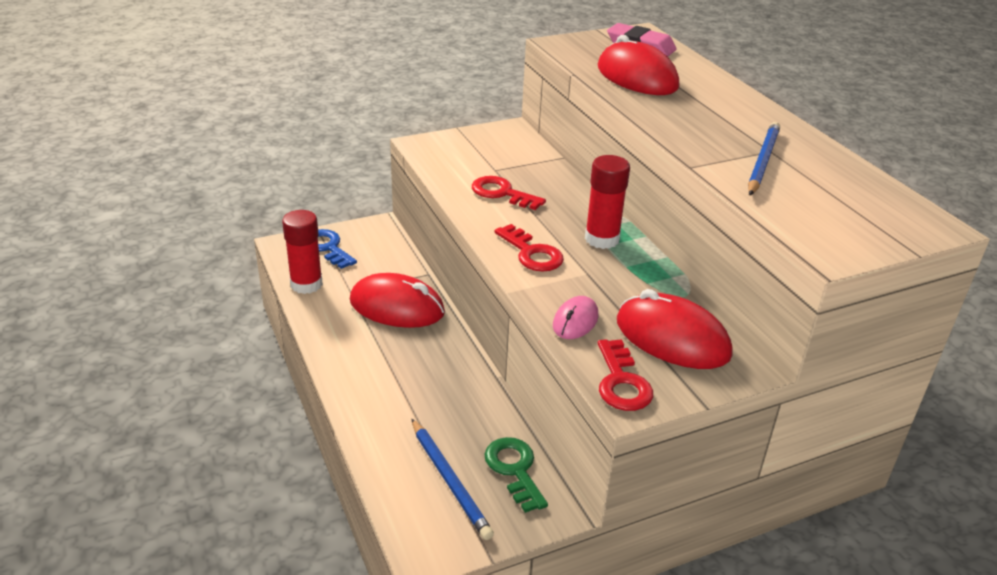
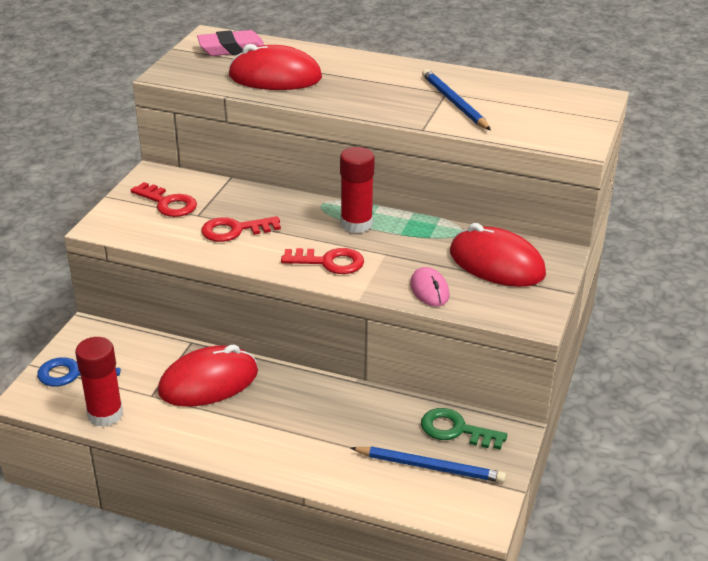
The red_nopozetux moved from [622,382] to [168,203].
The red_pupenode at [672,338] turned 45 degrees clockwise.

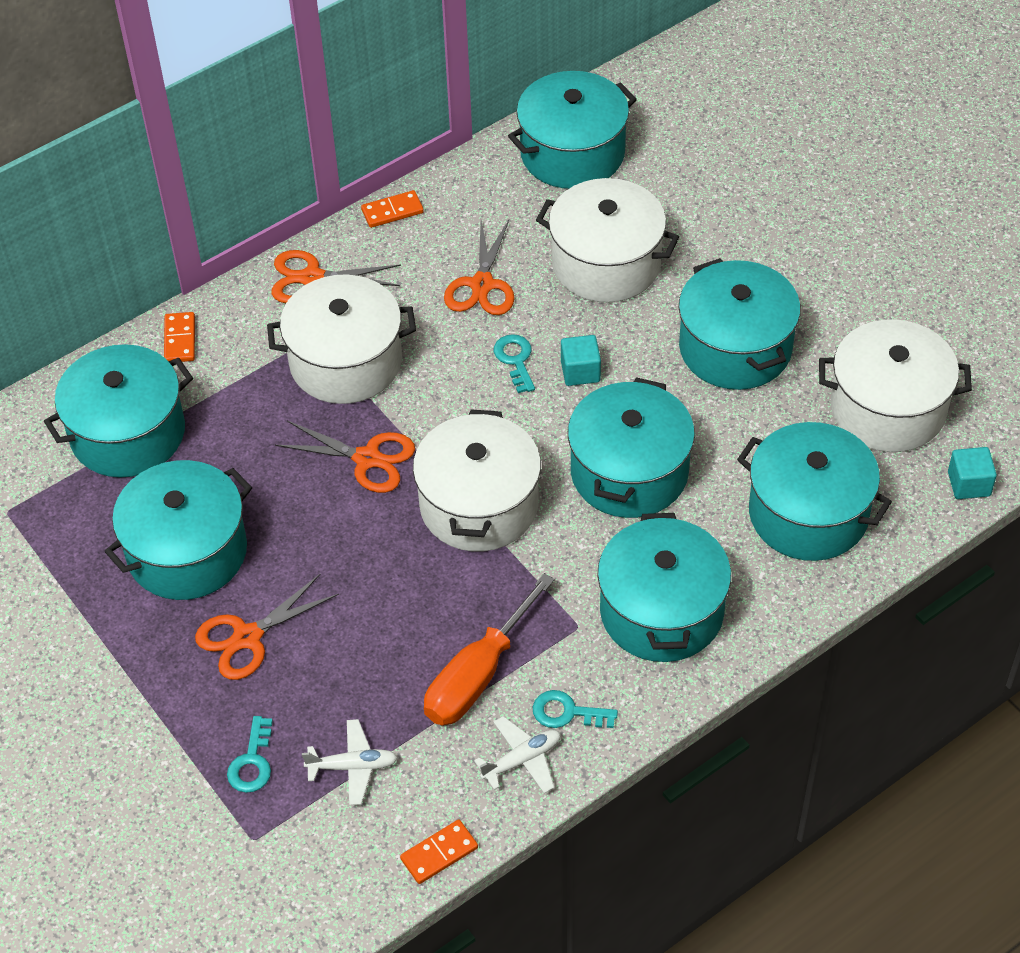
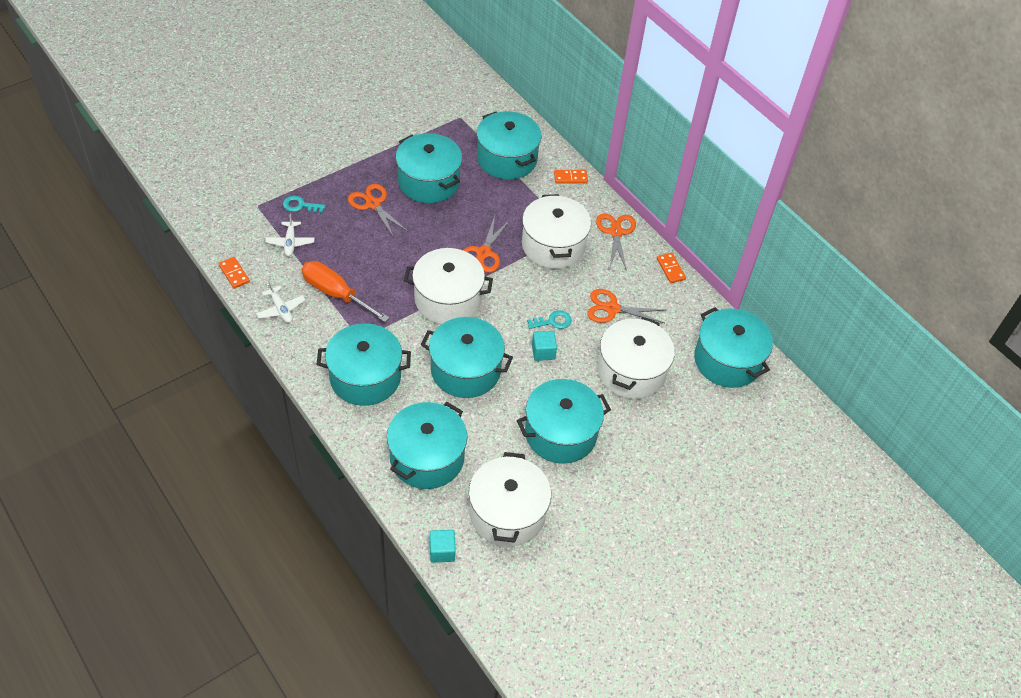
The turquoise_nopozetux at [567,712] disappeared.

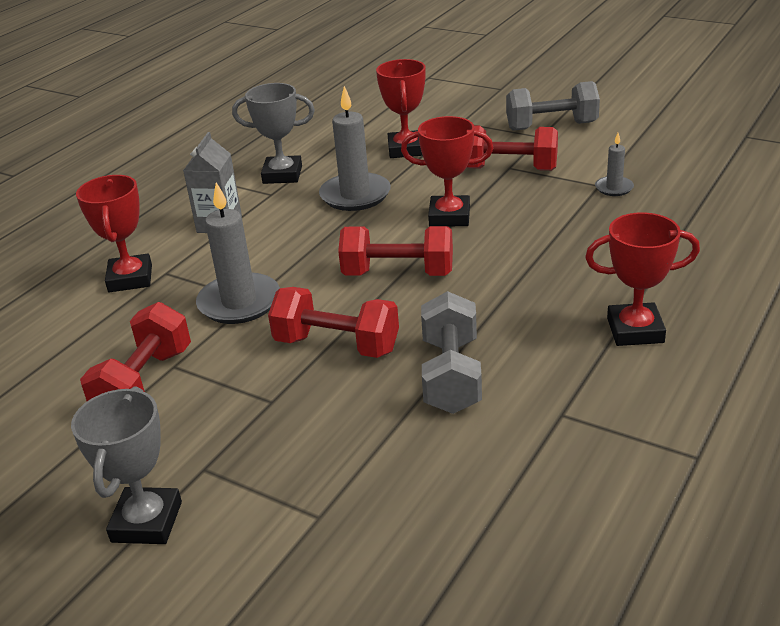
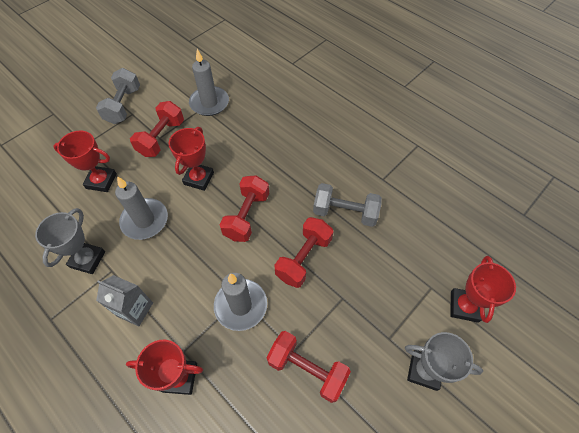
The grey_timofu at [614,188] changed to 1.94 times the size.
The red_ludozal moved from [635,330] to [464,306].

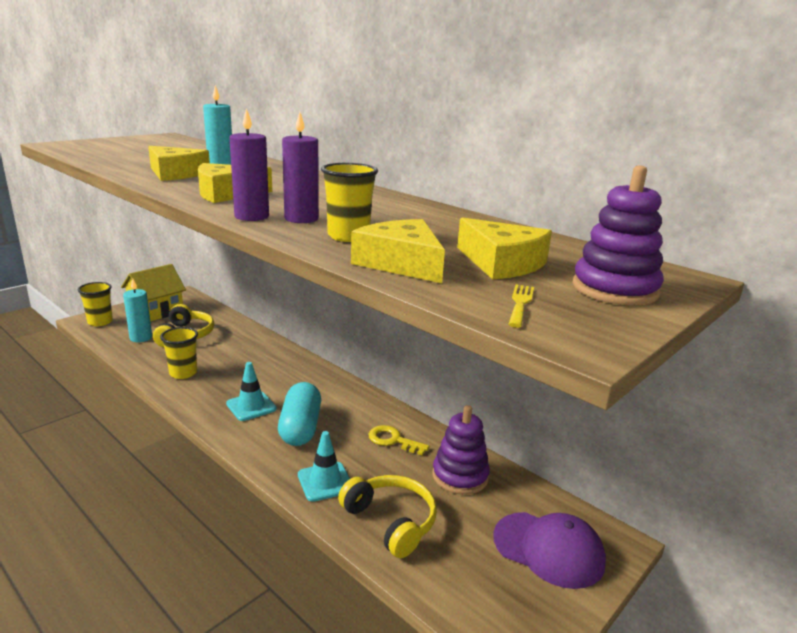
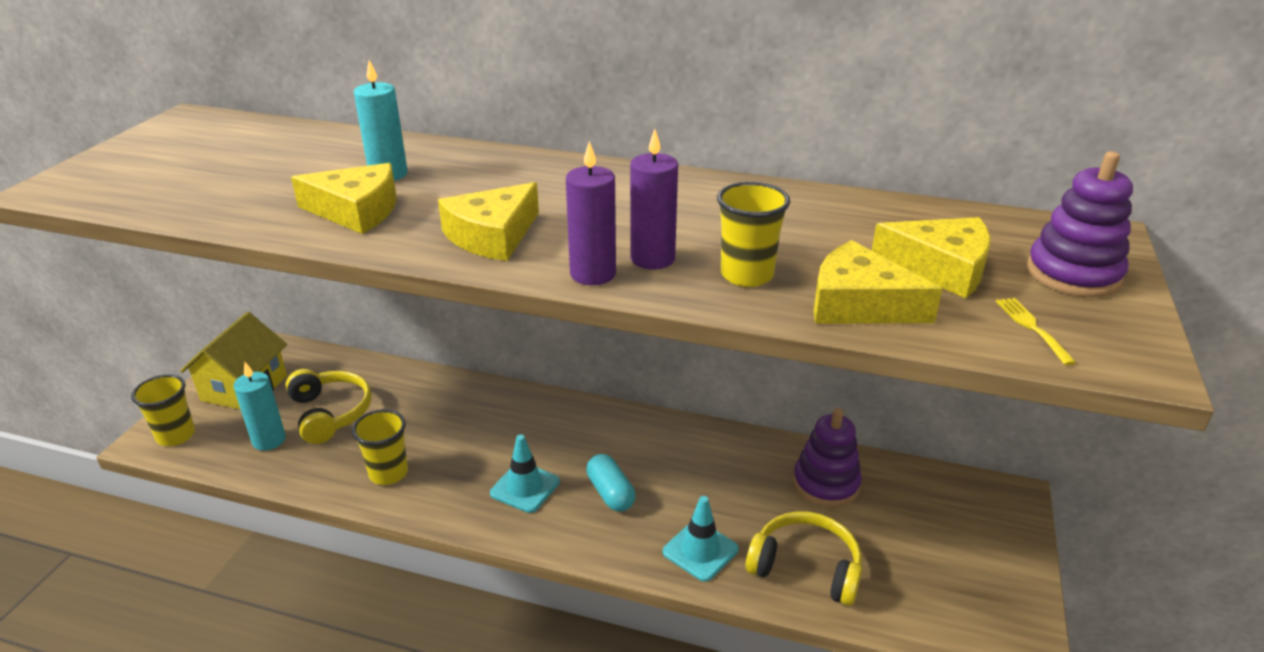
The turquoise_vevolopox at [300,428] changed to 0.66 times the size.
The yellow_nopozetux at [393,440] disappeared.
The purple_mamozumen at [549,549] disappeared.

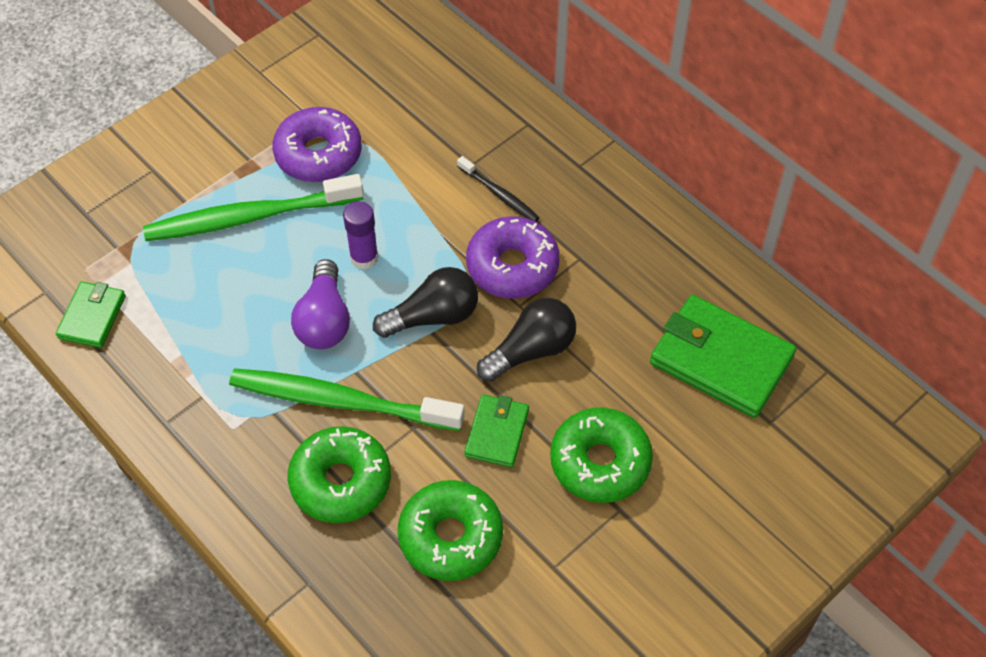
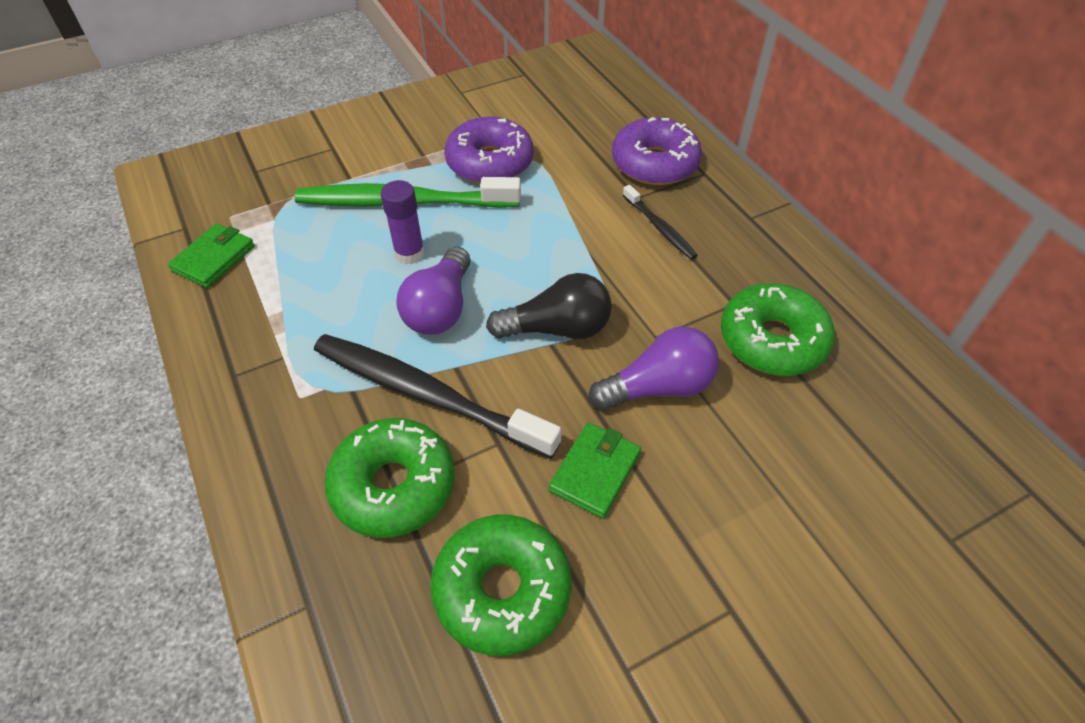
The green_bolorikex at [340,401] became the black_bolorikex at [427,394].
The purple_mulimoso moved from [364,258] to [409,253].
The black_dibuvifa at [531,350] became the purple_dibuvifa at [658,387].
The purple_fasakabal moved from [512,266] to [654,163].
The green_fasakabal moved from [600,462] to [772,340].
The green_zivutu at [721,360] disappeared.

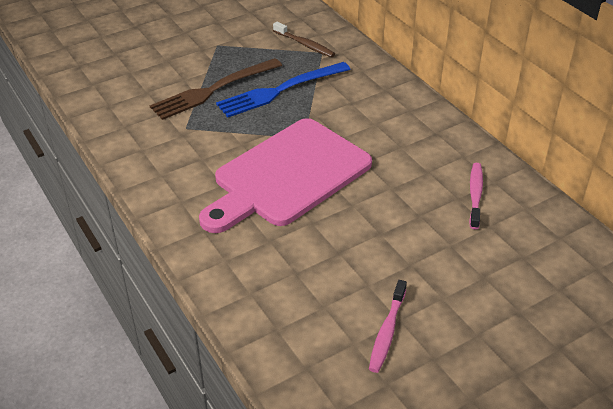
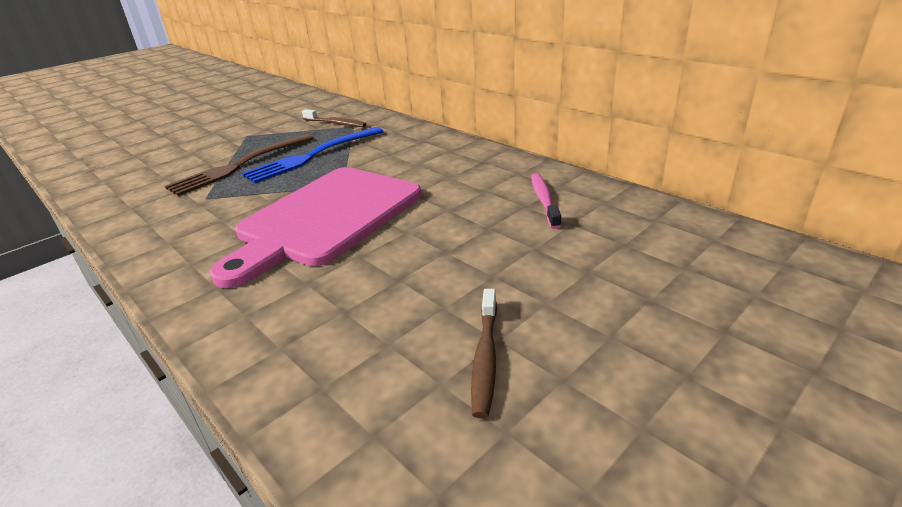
The pink_bolorikex at [387,331] became the brown_bolorikex at [485,358].

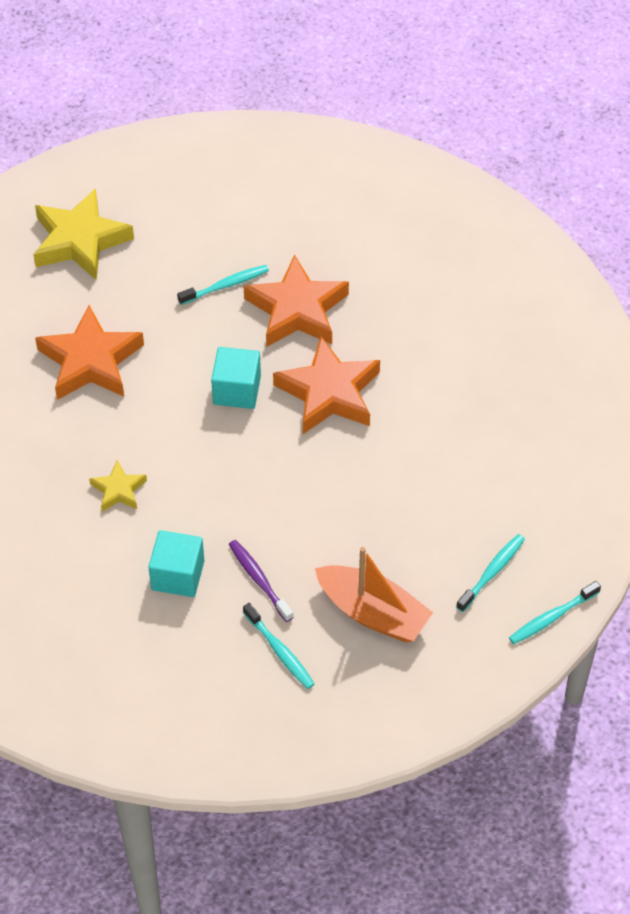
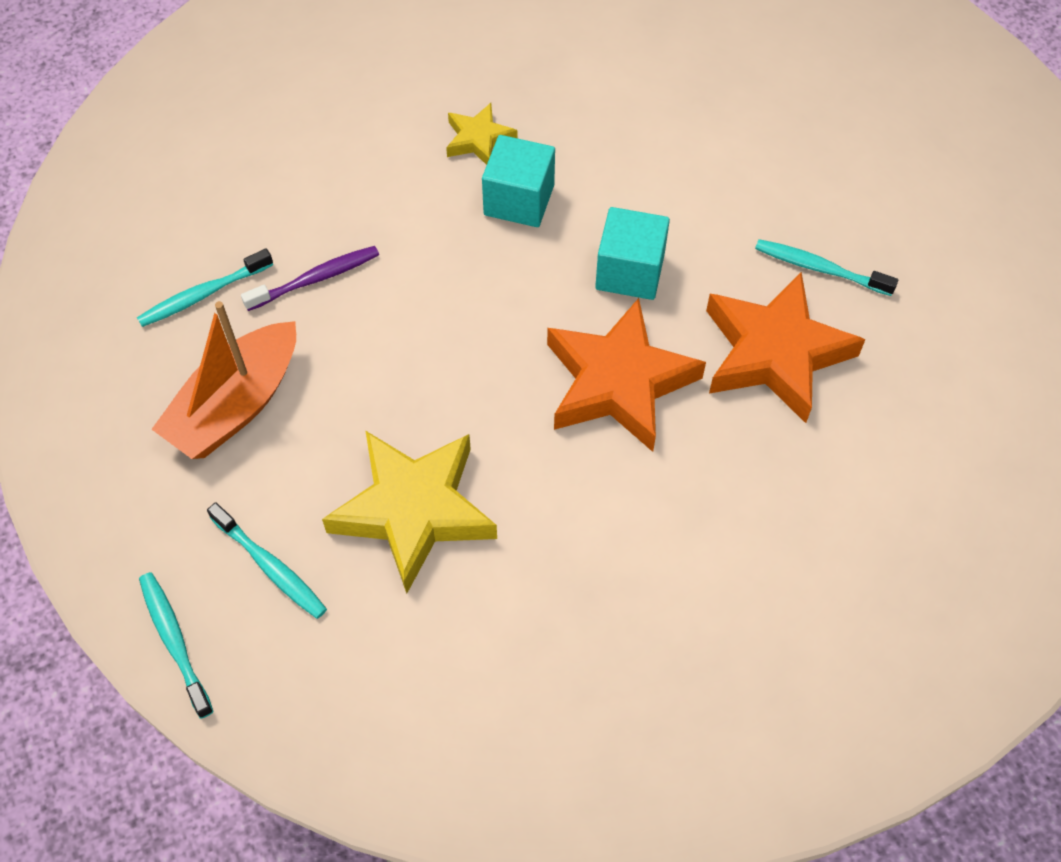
The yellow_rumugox moved from [80,240] to [414,510].
The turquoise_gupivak moved from [178,575] to [519,200].
The turquoise_bolorikex at [225,285] turned 135 degrees clockwise.
The orange_rumugox at [90,361] disappeared.

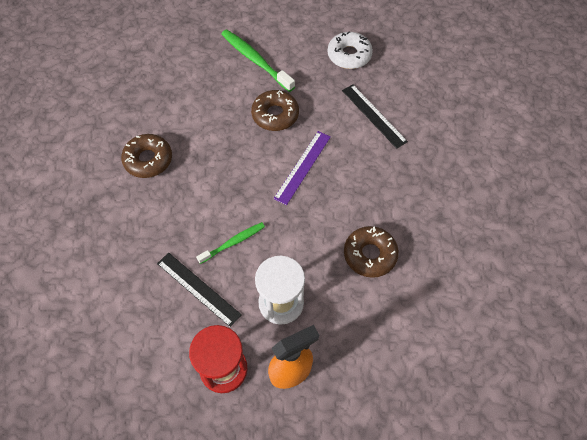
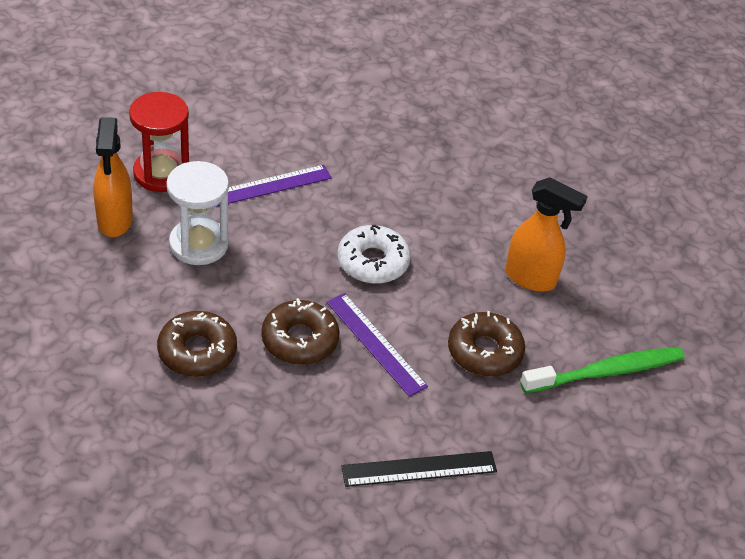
The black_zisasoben at [198,288] became the purple_zisasoben at [268,186].
The brown_fasakabal moved from [148,160] to [300,340].
The white_fasakabal moved from [349,55] to [373,262].
The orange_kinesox at [531,278] appeared.
The green_bolorikex at [233,242] disappeared.

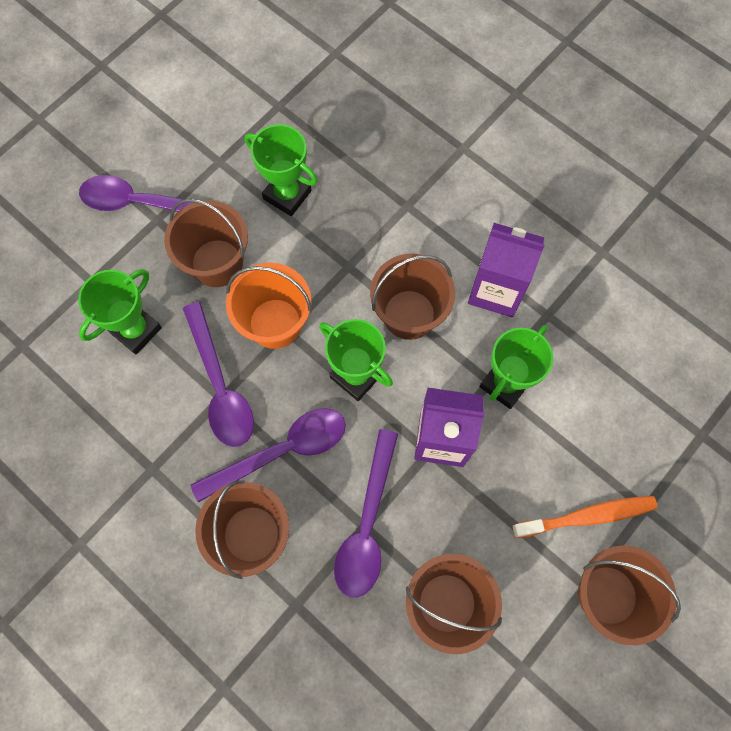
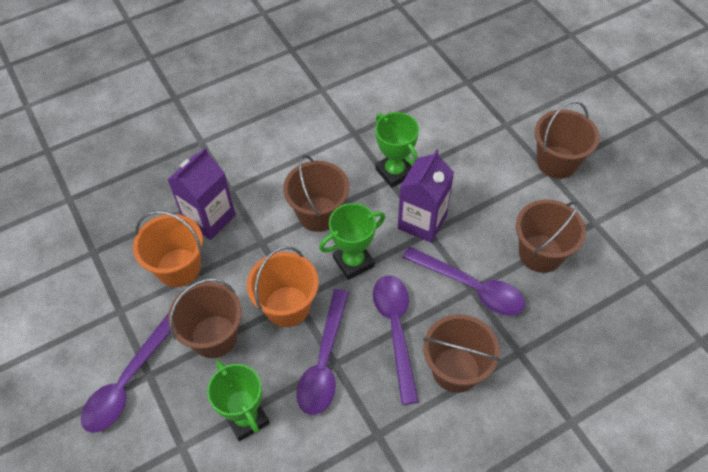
The green_ludozal at [287,195] was replaced by the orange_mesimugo at [178,267].
The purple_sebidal moved from [496,290] to [209,218].
The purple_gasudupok at [220,385] turned 105 degrees clockwise.
The orange_bolorikex at [587,516] disappeared.

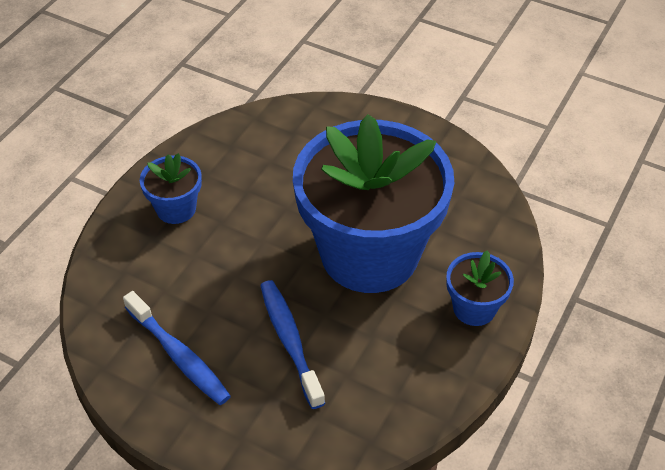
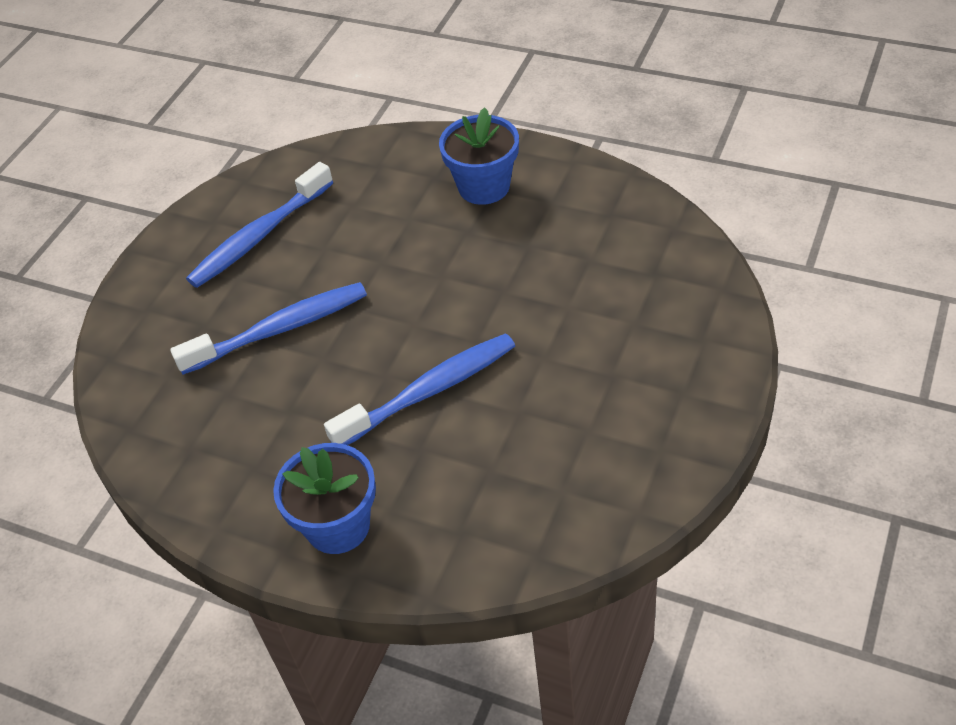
The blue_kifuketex at [369,253] was replaced by the blue_bolorikex at [430,391].

